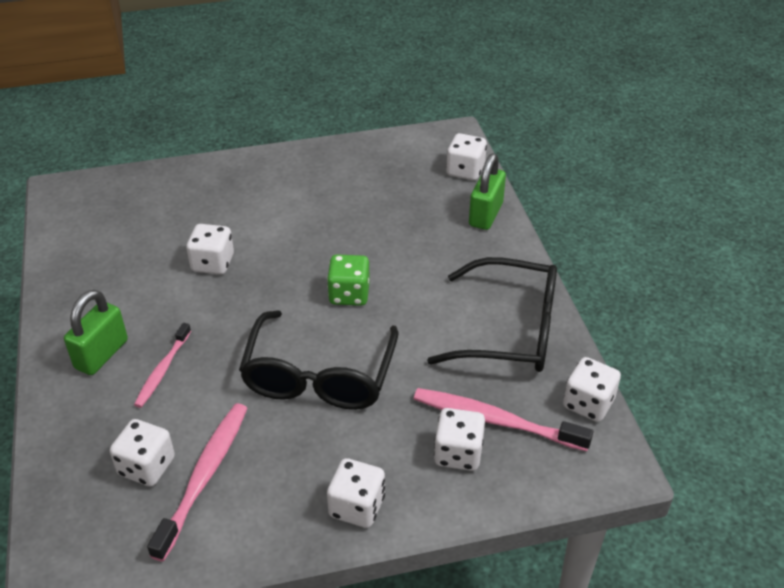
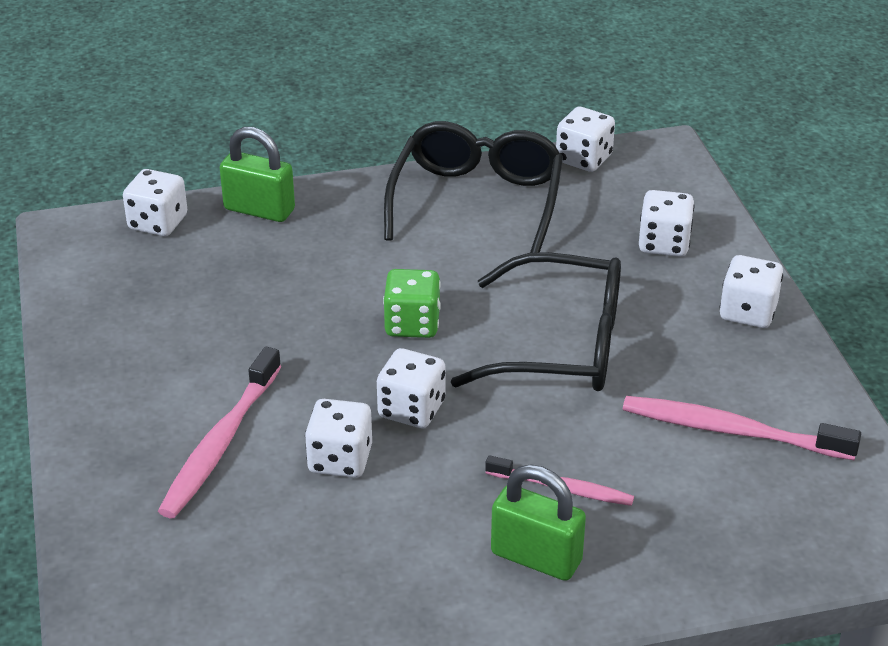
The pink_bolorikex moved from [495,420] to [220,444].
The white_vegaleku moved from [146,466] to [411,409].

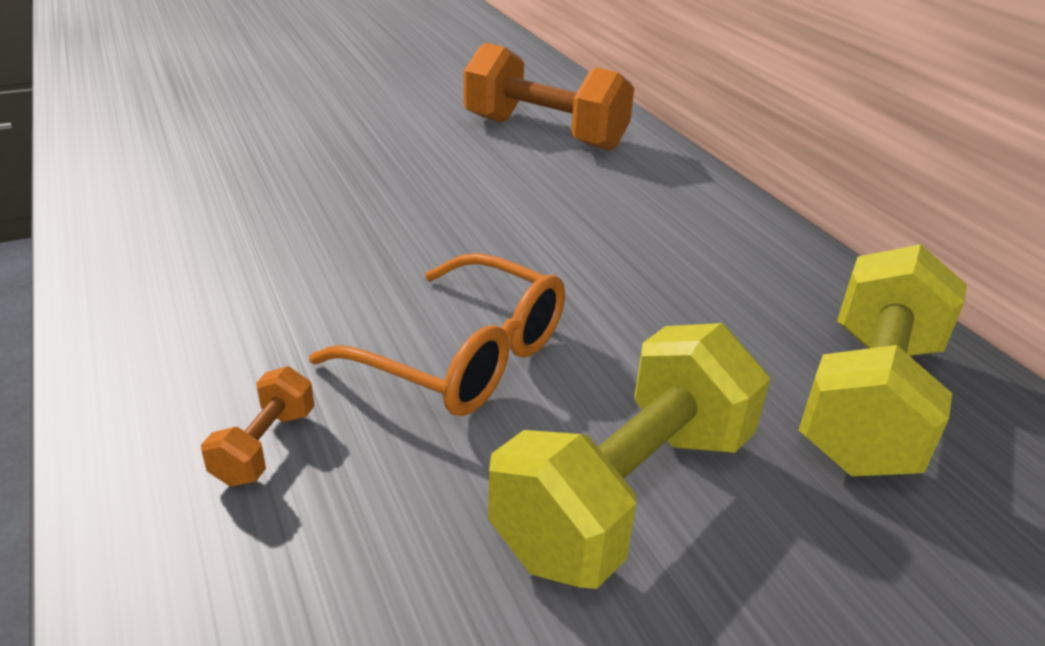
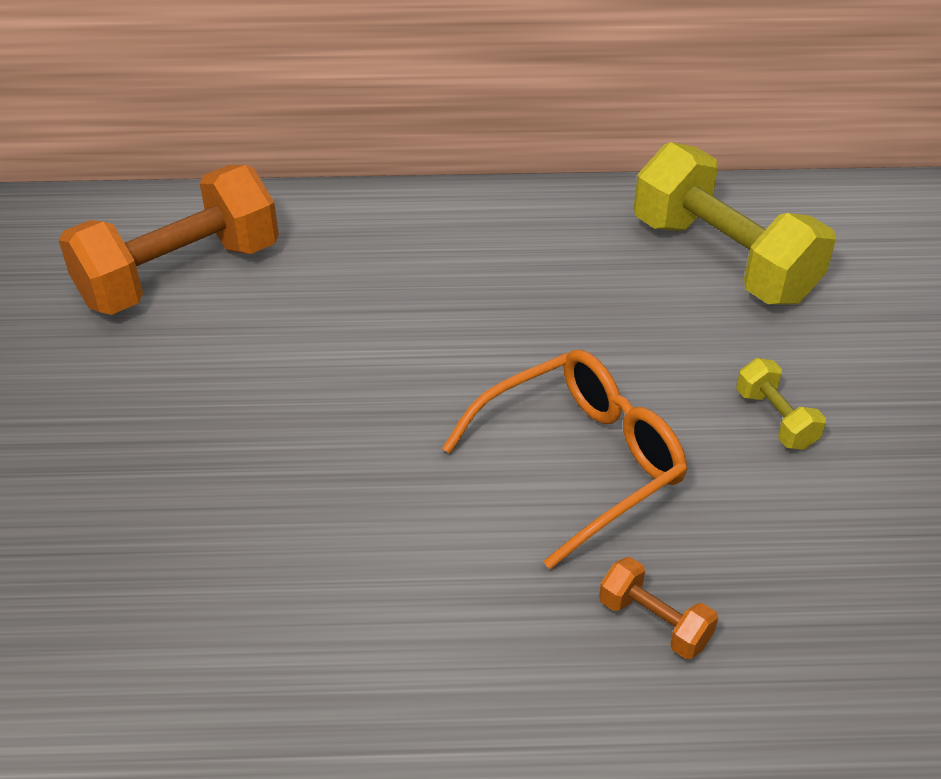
The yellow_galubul at [626,493] changed to 0.44 times the size.

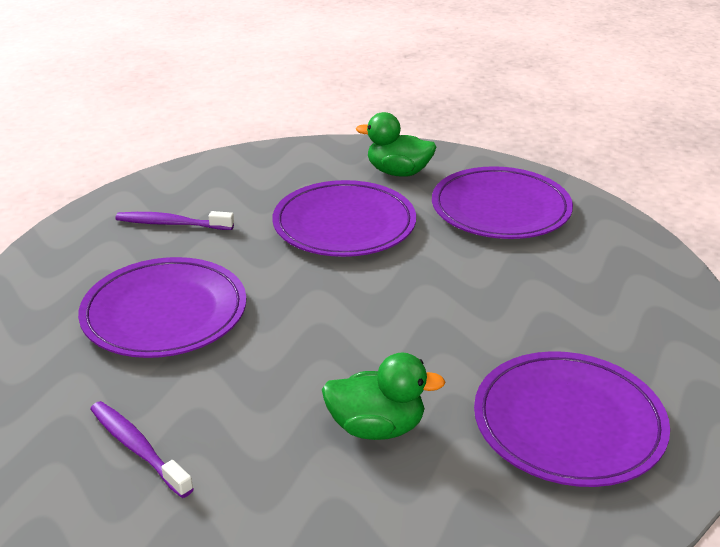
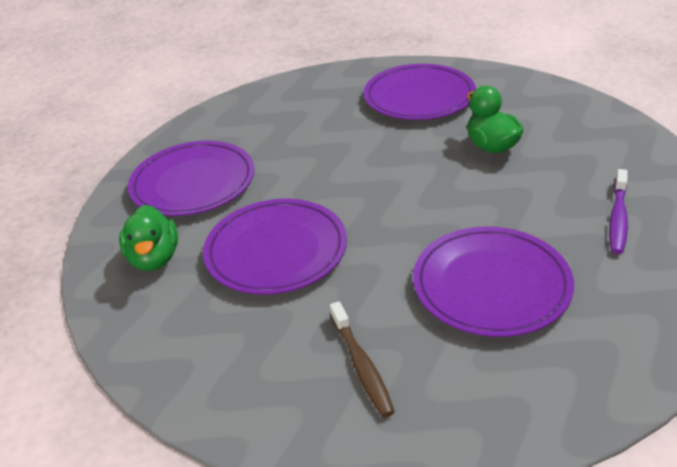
The purple_bolorikex at [171,224] became the brown_bolorikex at [361,366].

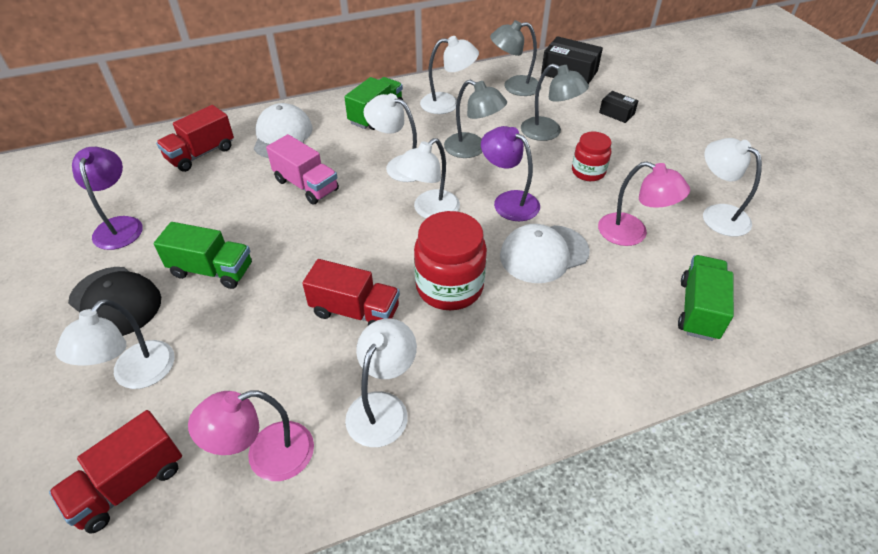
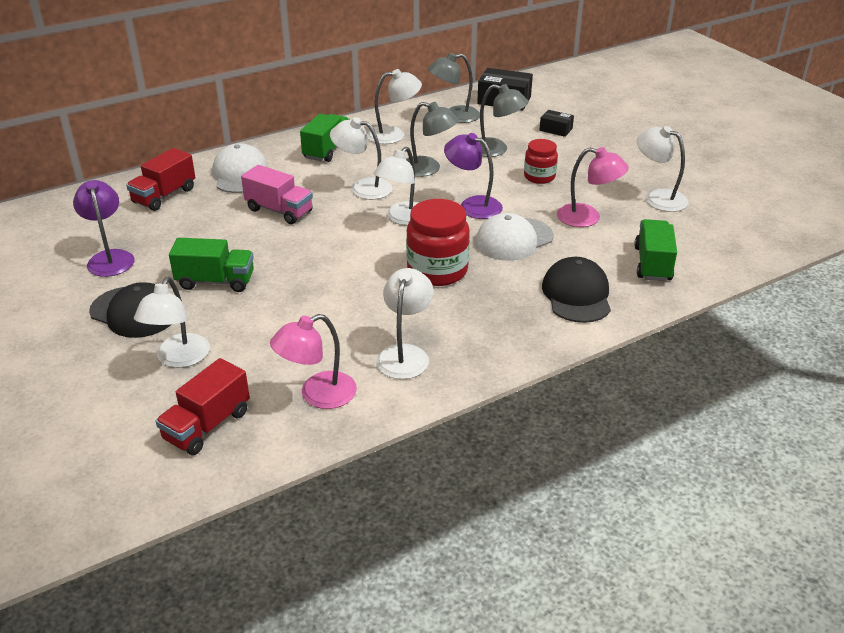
The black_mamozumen at [576,295] appeared.
The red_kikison at [355,311] disappeared.

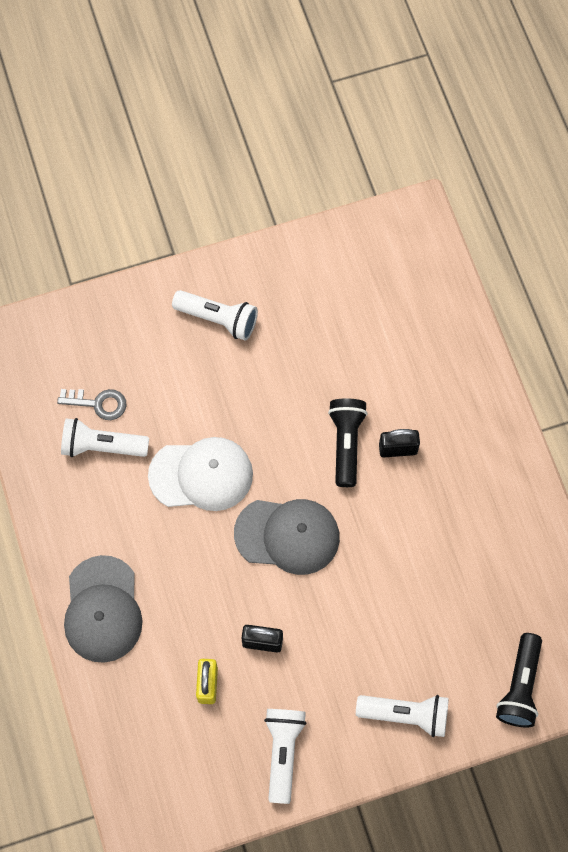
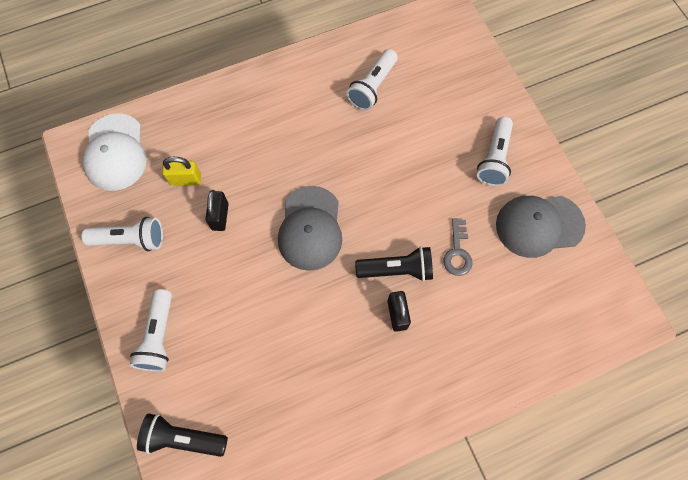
The white_mamozumen moved from [201,475] to [115,152].
The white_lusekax at [102,446] turned 150 degrees counterclockwise.
The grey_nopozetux moved from [98,403] to [457,252].
The grey_mamozumen moved from [102,609] to [539,225].

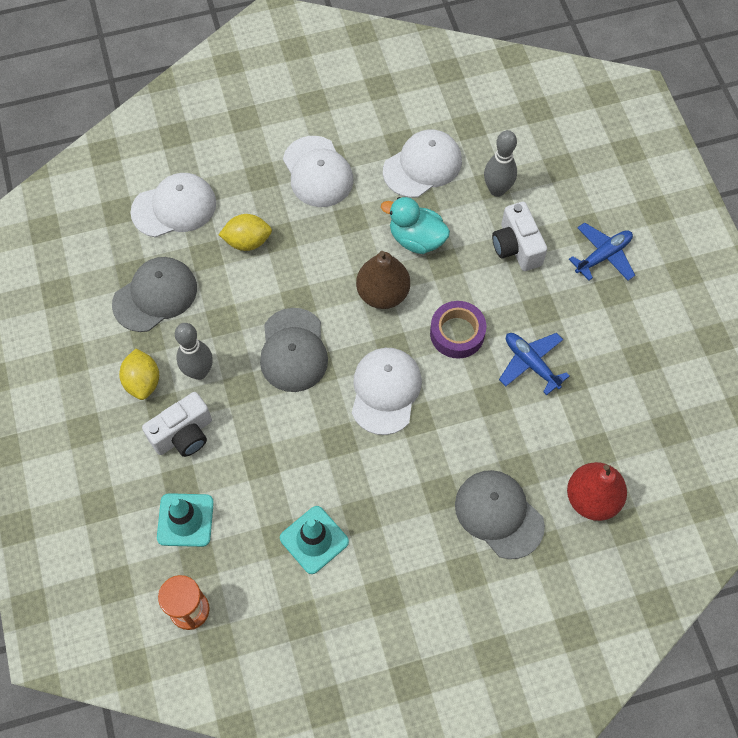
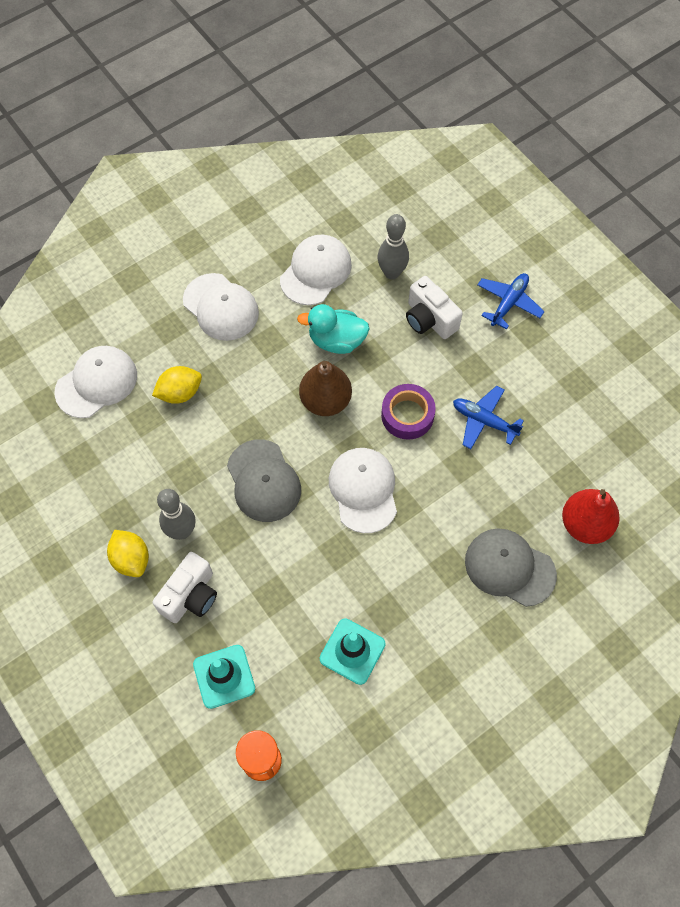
The grey_mamozumen at [155,295] disappeared.

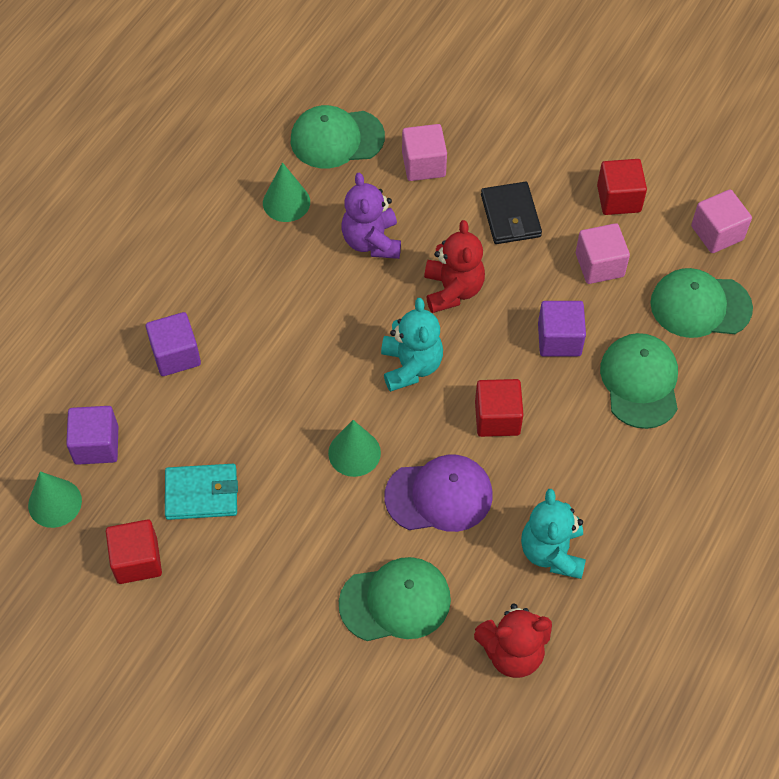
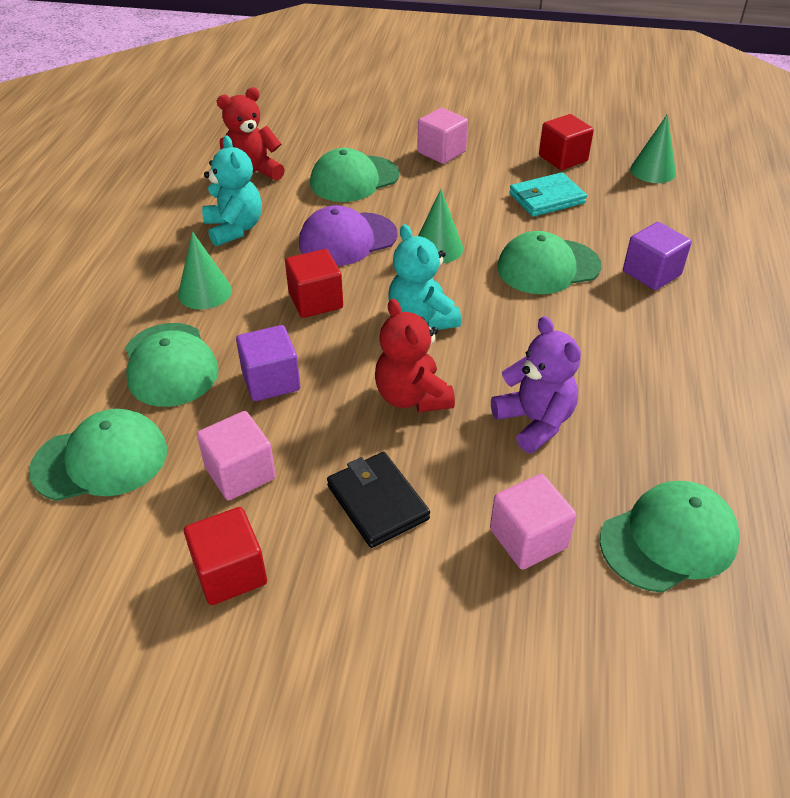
The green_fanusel moved from [286,202] to [205,292].
The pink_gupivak moved from [717,233] to [441,152].
The green_mamozumen at [548,267] appeared.
The purple_gupivak at [96,445] disappeared.

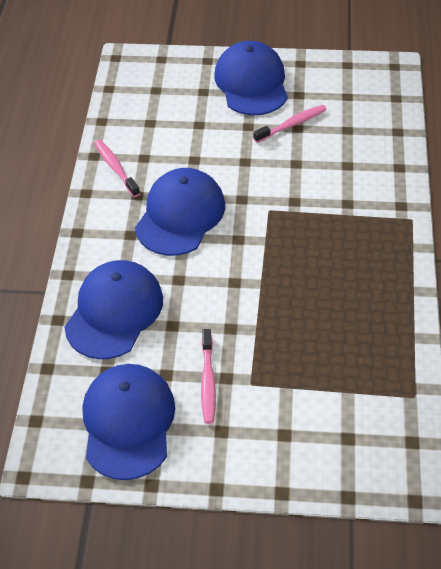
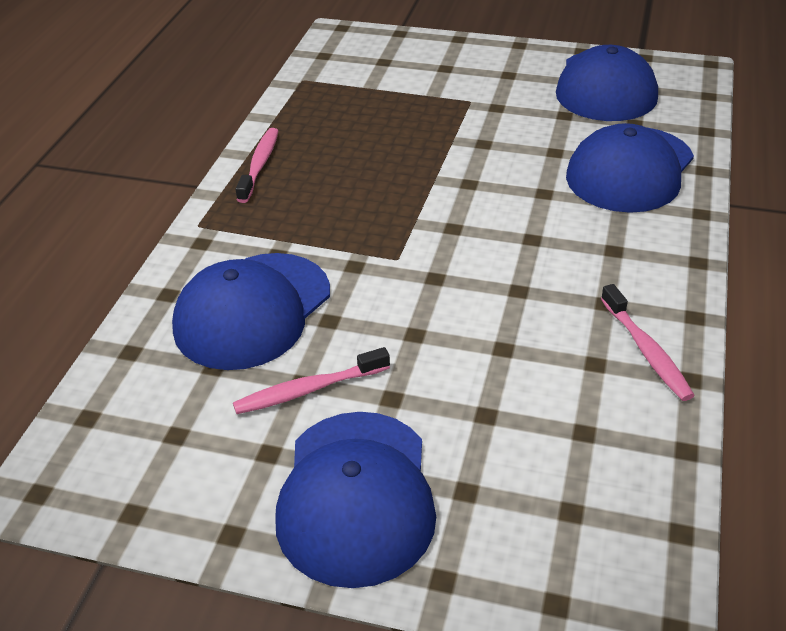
The blue_mamozumen moved from [180,215] to [252,311].
The pink_bolorikex moved from [208,381] to [260,165].

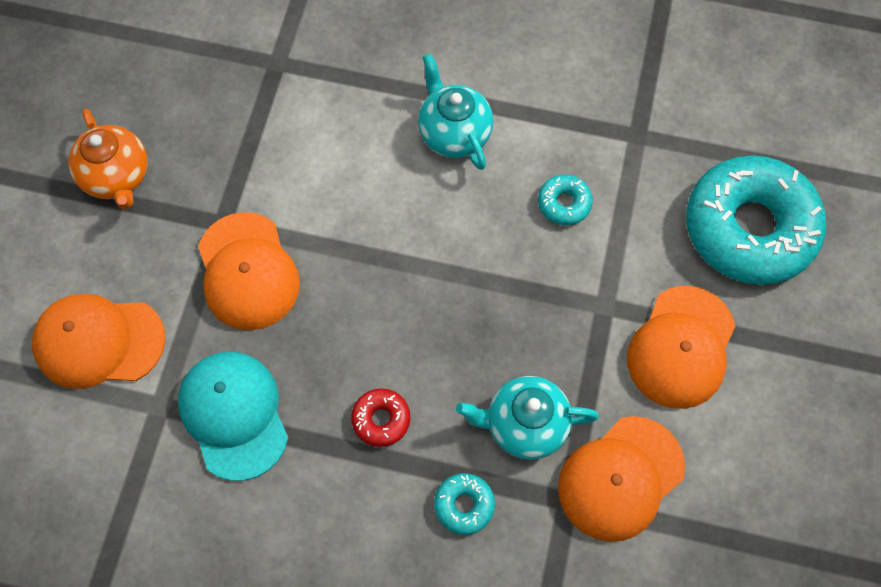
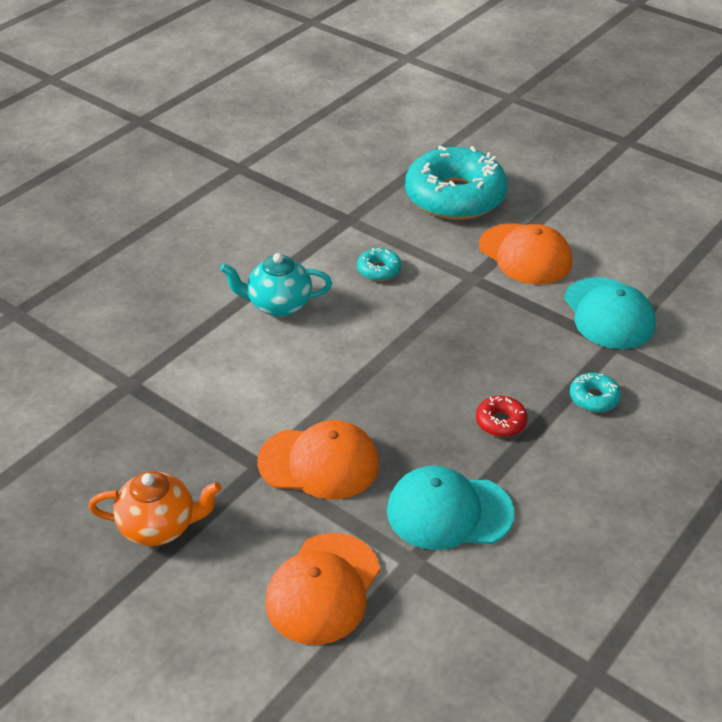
The orange_mamozumen at [620,478] became the turquoise_mamozumen at [608,314].
The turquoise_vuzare at [525,425] disappeared.

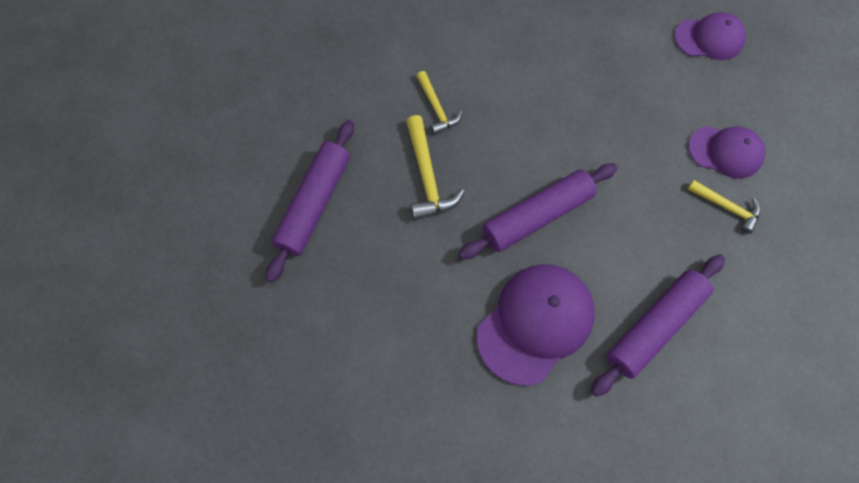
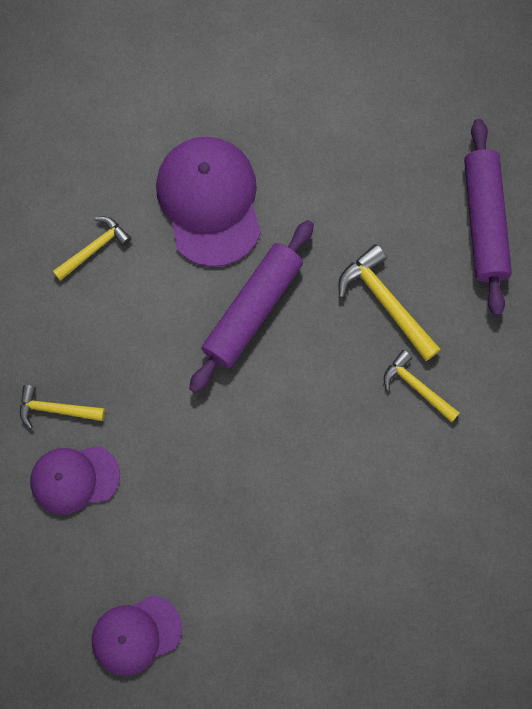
The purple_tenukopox at [654,326] was replaced by the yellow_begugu at [94,248].
The purple_mamozumen at [535,323] turned 150 degrees clockwise.

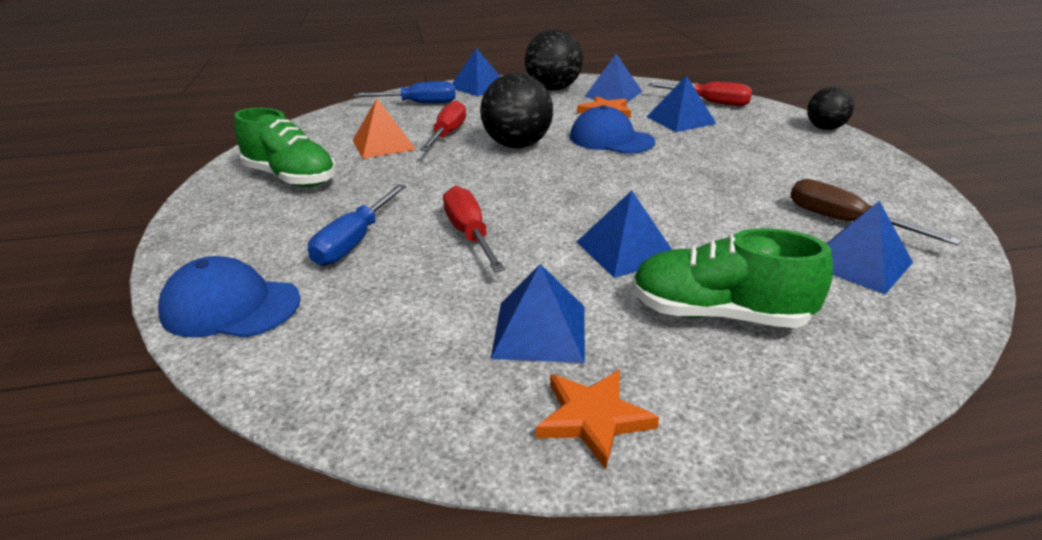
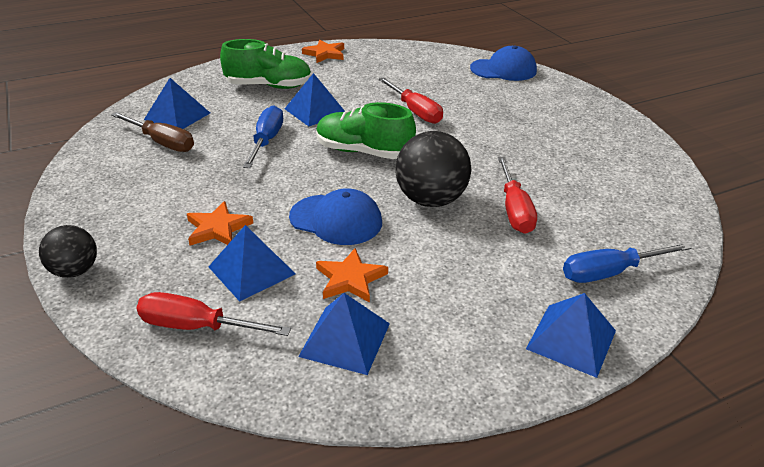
The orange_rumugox at [218,228] appeared.
The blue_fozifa moved from [354,241] to [266,141].
The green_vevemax moved from [291,178] to [363,152].
The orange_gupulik at [383,144] disappeared.
The blue_gupulik at [540,331] disappeared.
The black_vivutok at [553,89] disappeared.

